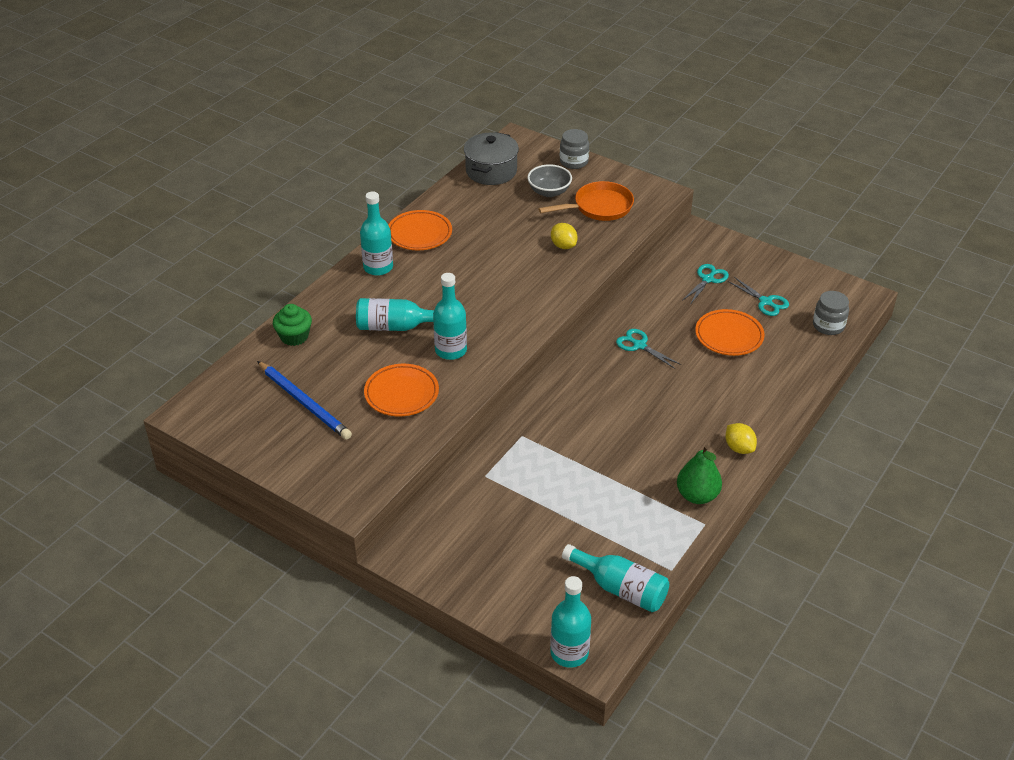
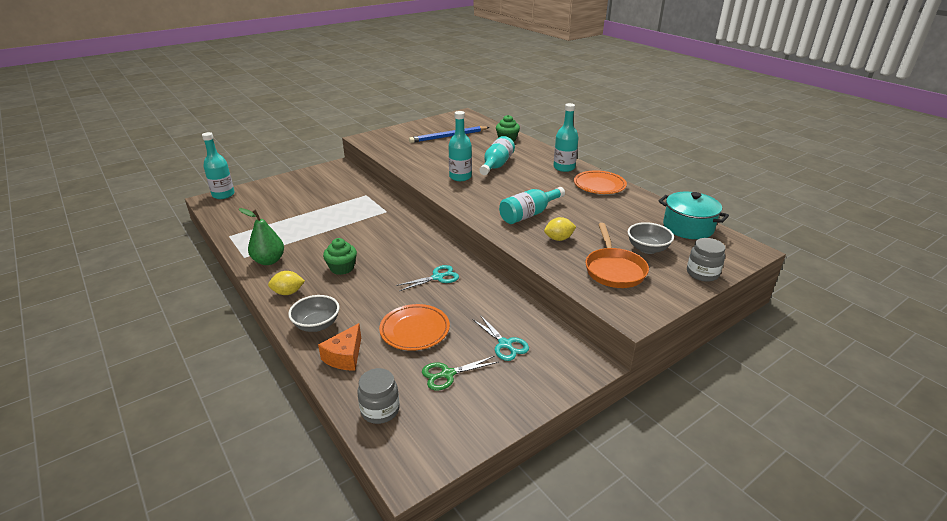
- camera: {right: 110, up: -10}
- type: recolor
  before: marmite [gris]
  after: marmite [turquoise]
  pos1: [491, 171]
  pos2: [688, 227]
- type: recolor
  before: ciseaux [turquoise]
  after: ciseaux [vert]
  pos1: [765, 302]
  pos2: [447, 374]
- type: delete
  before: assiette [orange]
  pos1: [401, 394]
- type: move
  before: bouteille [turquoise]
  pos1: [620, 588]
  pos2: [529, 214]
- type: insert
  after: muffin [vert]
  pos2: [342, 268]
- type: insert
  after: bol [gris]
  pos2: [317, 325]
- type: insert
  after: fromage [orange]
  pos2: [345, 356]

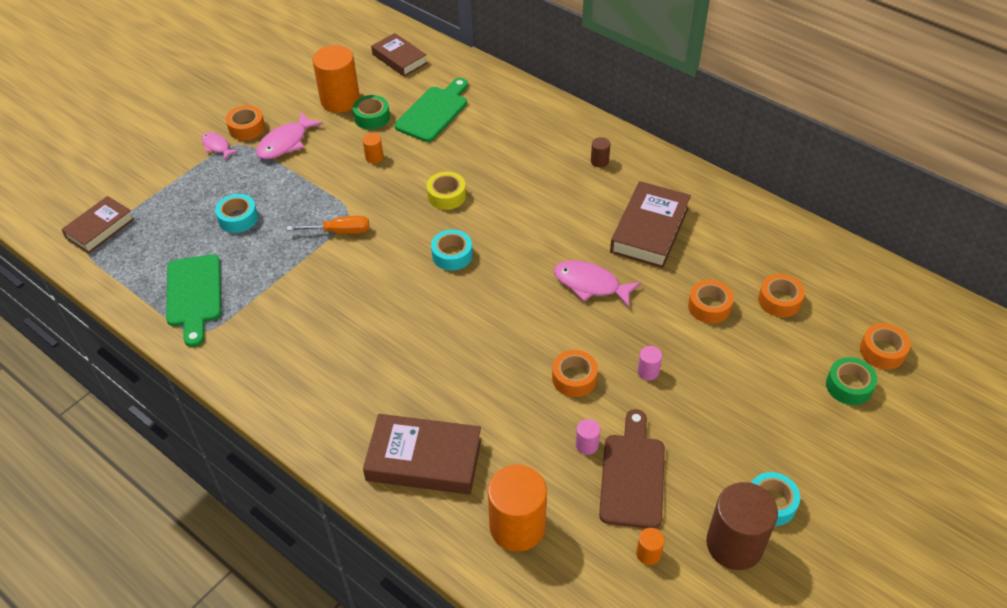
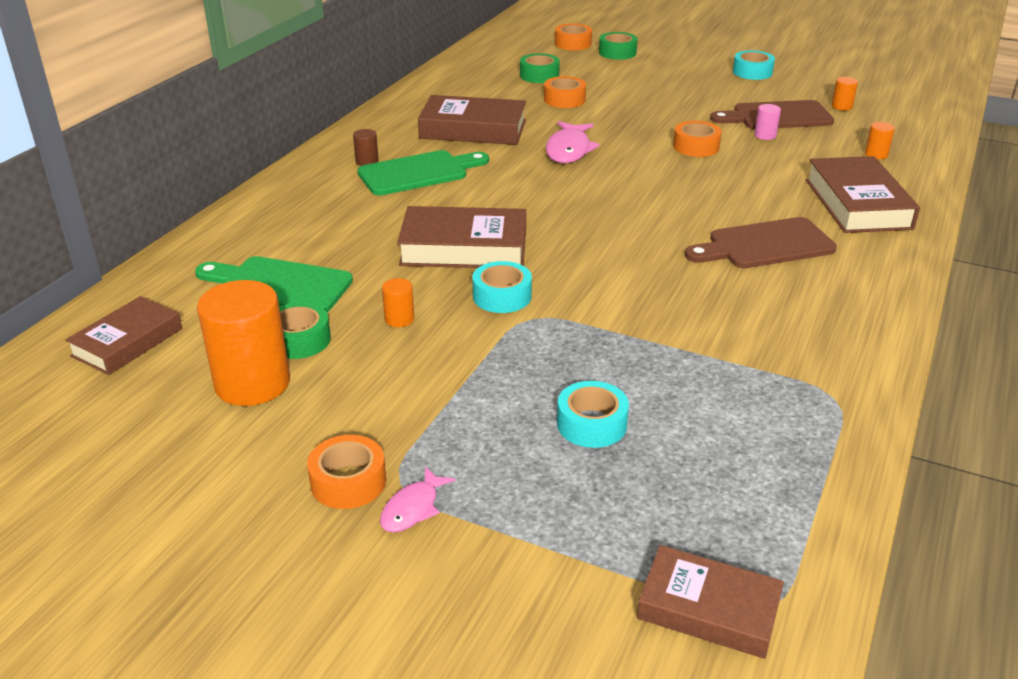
- camera: {right: -105, up: -15}
- type: delete
  before: poisson [rose]
  pos1: [285, 143]
- type: replace
  before: ruban adhésif [jaune]
  after: livre [marron]
  pos1: [446, 196]
  pos2: [464, 248]
- type: delete
  before: tournevis [orange]
  pos1: [340, 231]
- type: move
  before: ruban adhésif [turquoise]
  pos1: [452, 255]
  pos2: [502, 296]
- type: move
  before: planche à découper [vert]
  pos1: [194, 295]
  pos2: [418, 173]
- type: recolor
  before: ruban adhésif [orange]
  after: ruban adhésif [vert]
  pos1: [779, 300]
  pos2: [539, 75]
- type: delete
  before: cylindre [rose]
  pos1: [648, 371]
- type: resize
  before: cylindre [orange]
  pos1: [517, 526]
  pos2: [876, 154]
  scale: 0.43
- type: delete
  before: cylindre [marron]
  pos1: [734, 544]
- type: insert
  after: planche à découper [marron]
  pos2: [765, 245]

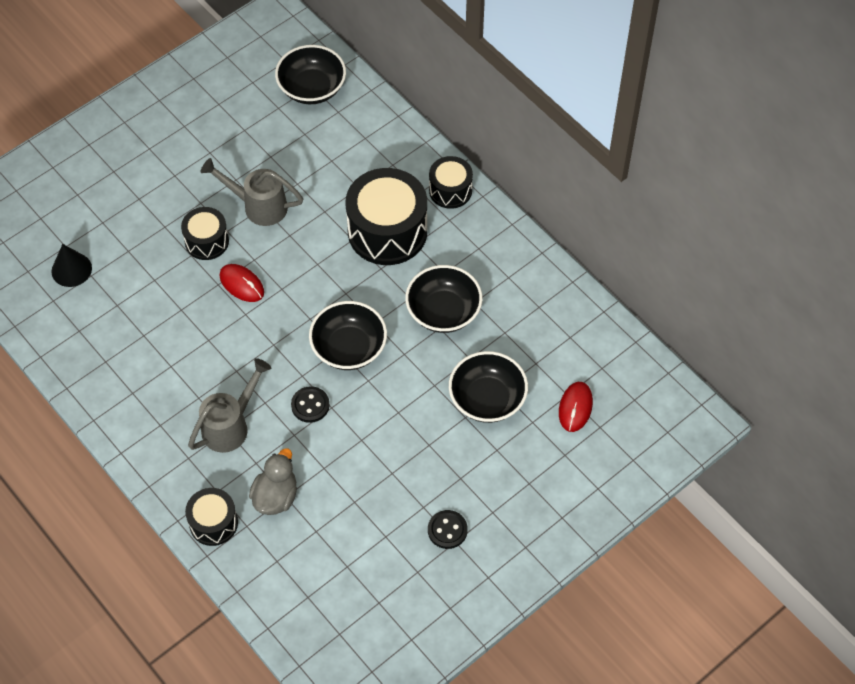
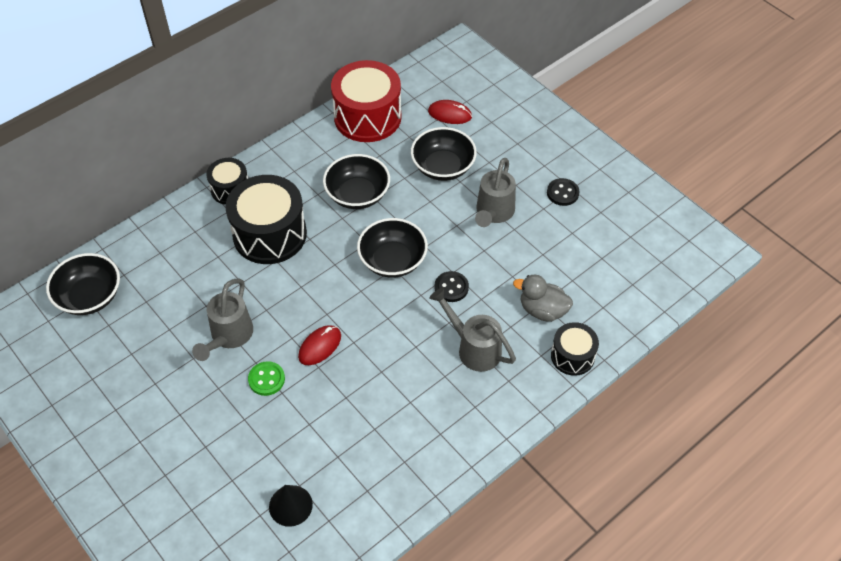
- camera: {right: -90, up: -5}
- type: replace
  before: tambour [noir]
  after: bouton [vert]
  pos1: [207, 241]
  pos2: [266, 379]
- type: insert
  after: tambour [rouge]
  pos2: [367, 117]
- type: insert
  after: arrosoir [gris]
  pos2: [493, 213]

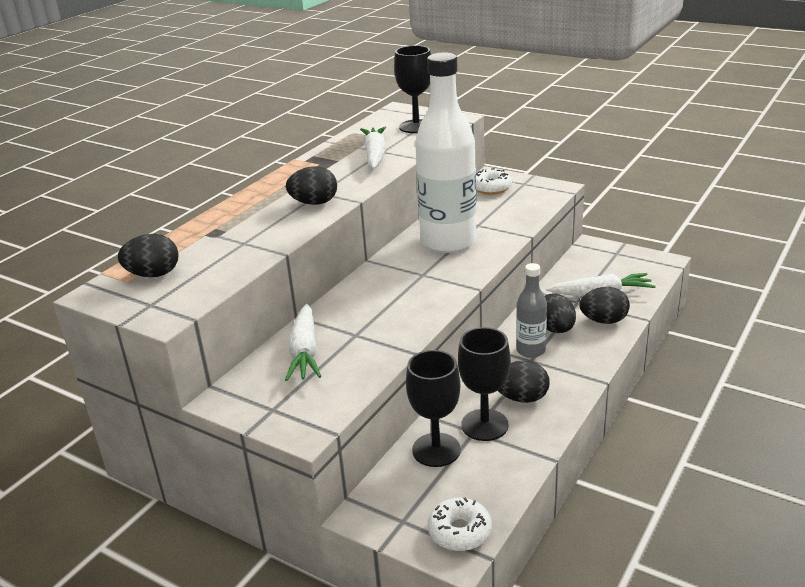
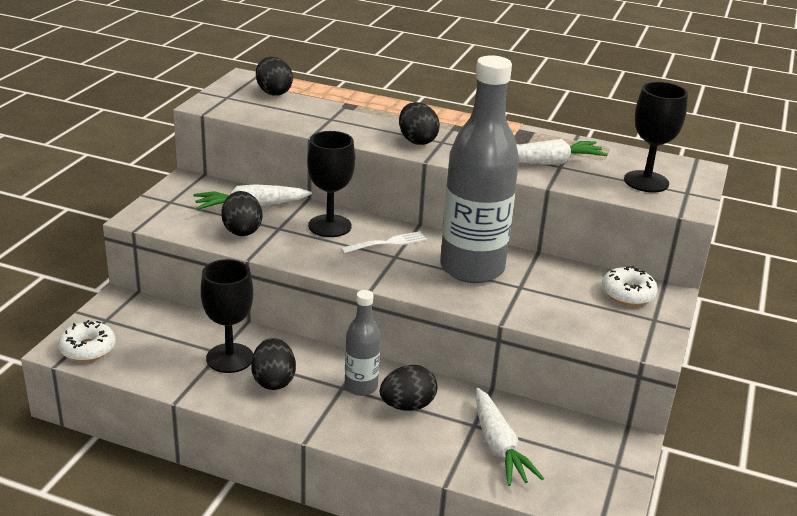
- camera: {right: 75, up: 0}
- type: recolor
  before: bouteille [blanc]
  after: bouteille [gris]
  pos1: [448, 242]
  pos2: [472, 268]
- type: move
  before: œuf [noir]
  pos1: [603, 321]
  pos2: [242, 230]
- type: move
  before: verre à pied [noir]
  pos1: [436, 450]
  pos2: [329, 226]
- type: insert
  after: fourchette [blanc]
  pos2: [387, 243]

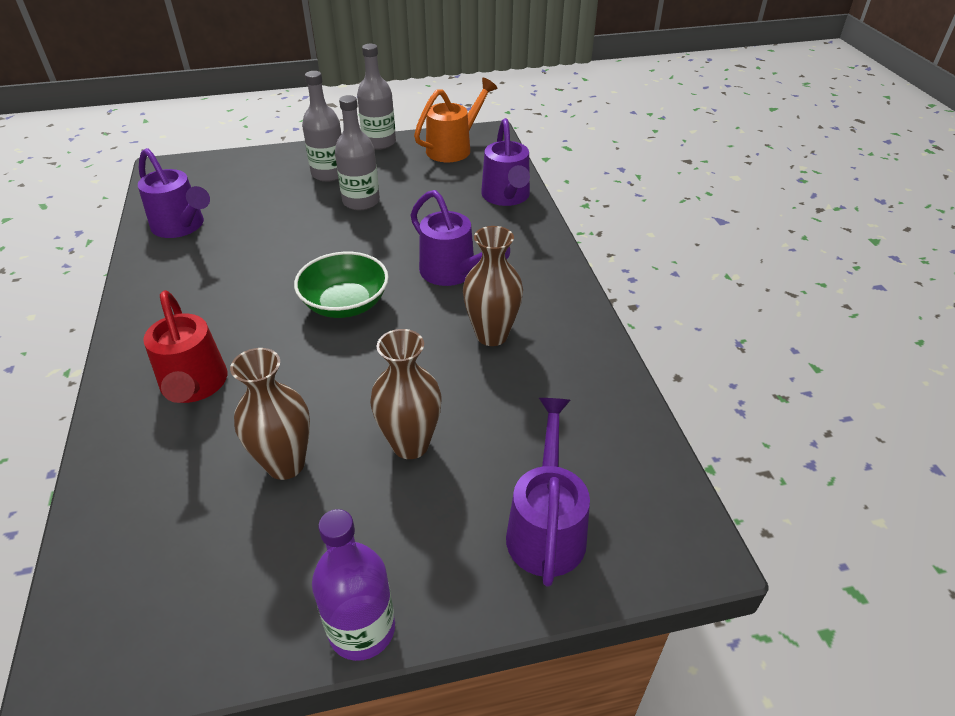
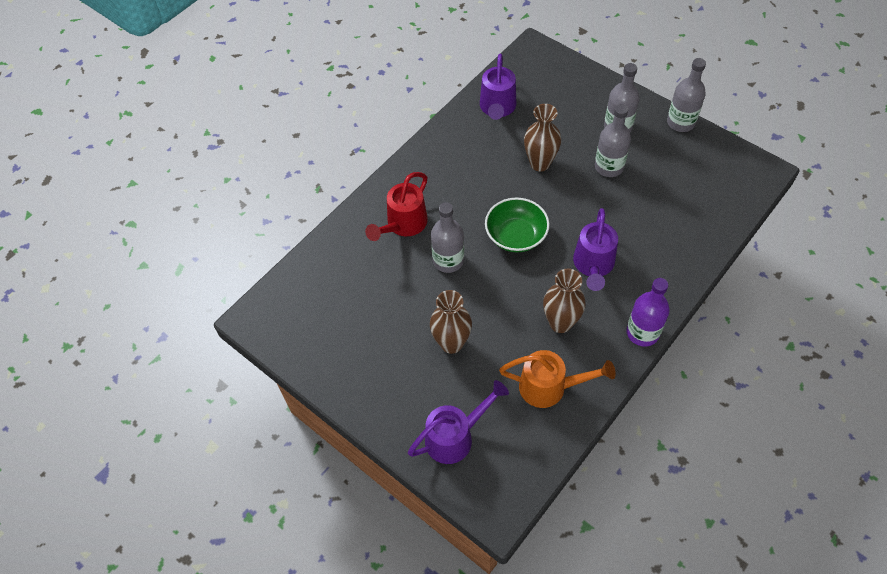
- camera: {right: 55, up: 15}
- type: move
  before: arrosoir [orange]
  pos1: [454, 148]
  pos2: [549, 387]
- type: delete
  before: arrosoir [violet]
  pos1: [506, 197]
- type: move
  before: vase [marron]
  pos1: [285, 464]
  pos2: [540, 163]
- type: move
  before: bouteille [violet]
  pos1: [362, 629]
  pos2: [642, 332]
- type: insert
  after: bouteille [gris]
  pos2: [448, 260]

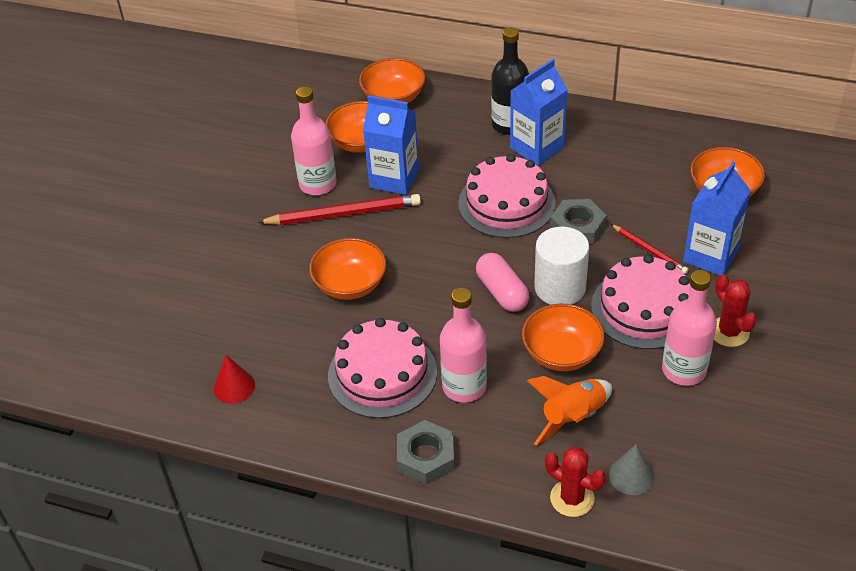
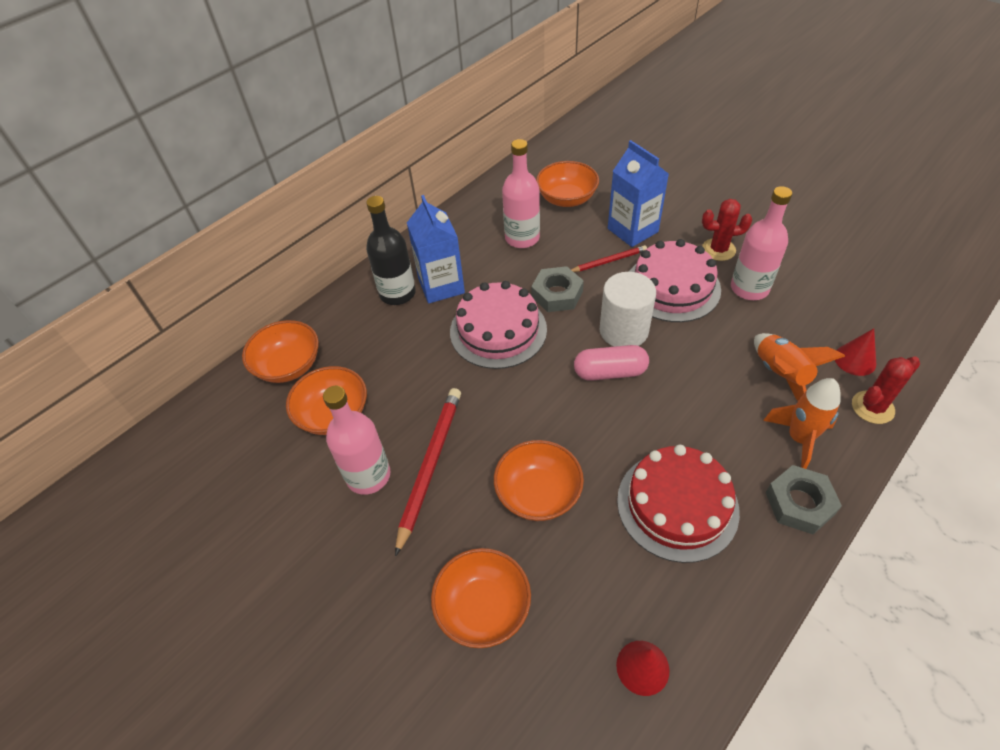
- camera: {right: -65, up: 5}
- type: delete
  before: brique de lait [bleu]
  pos1: [394, 178]
- type: move
  before: bouteille [rose]
  pos1: [464, 386]
  pos2: [522, 238]
- type: move
  before: bol [orange]
  pos1: [561, 353]
  pos2: [483, 608]
- type: recolor
  before: gâteau [rose]
  after: gâteau [rouge]
  pos1: [382, 374]
  pos2: [677, 505]
- type: recolor
  before: cône [gris]
  after: cône [rouge]
  pos1: [631, 476]
  pos2: [855, 360]
- type: insert
  after: fusée [orange]
  pos2: [799, 439]

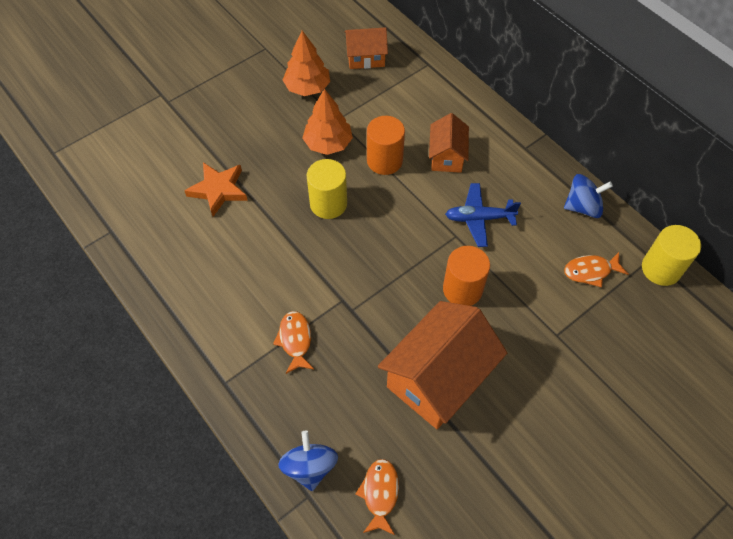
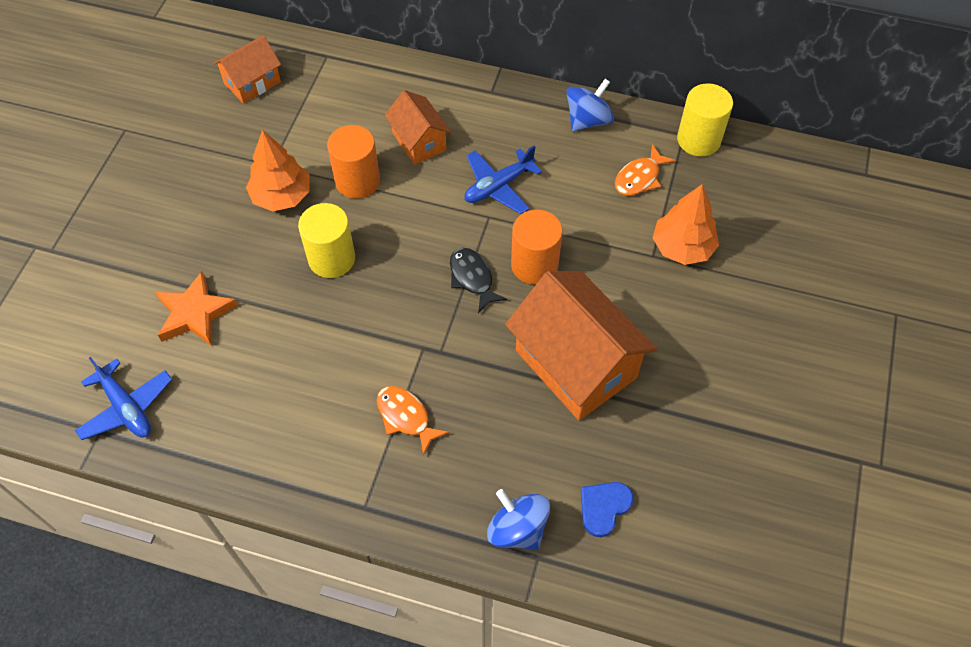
- camera: {right: -35, up: 0}
- type: move
  before: arbre [orange]
  pos1: [307, 87]
  pos2: [682, 247]
- type: rotate
  before: maison [orange]
  pos1: [438, 378]
  pos2: [576, 364]
  turn: -45
- type: replace
  before: poisson [orange]
  after: cœur [bleu]
  pos1: [380, 494]
  pos2: [604, 507]
- type: insert
  after: poisson [noir]
  pos2: [472, 278]
- type: insert
  after: avion [bleu]
  pos2: [126, 407]

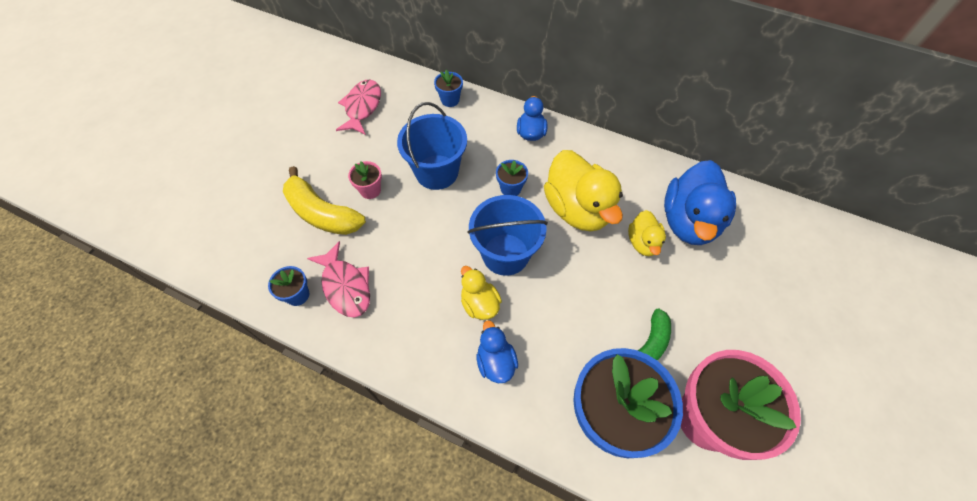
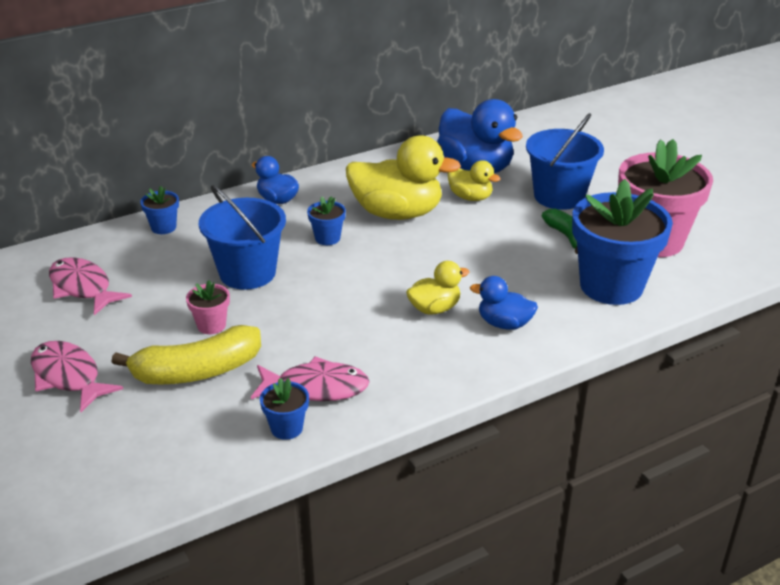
- camera: {right: -55, up: -25}
- type: move
  before: seau [bleu]
  pos1: [505, 254]
  pos2: [559, 196]
- type: rotate
  before: canard [jaune]
  pos1: [479, 304]
  pos2: [434, 308]
  turn: 150
- type: insert
  after: poisson [rose]
  pos2: [68, 377]

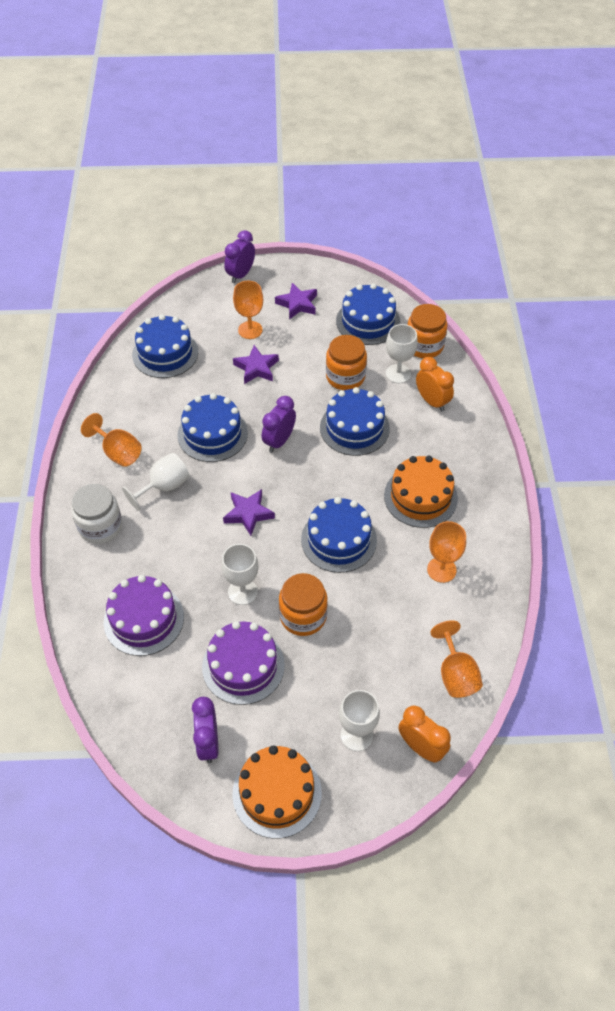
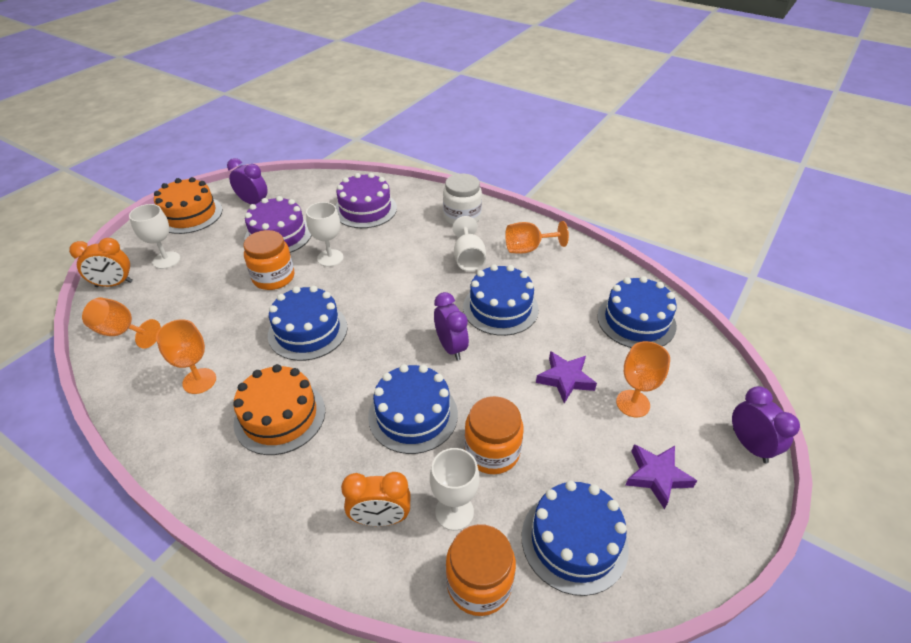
- camera: {right: 125, up: -10}
- type: delete
  before: étoile [violet]
  pos1: [248, 514]

